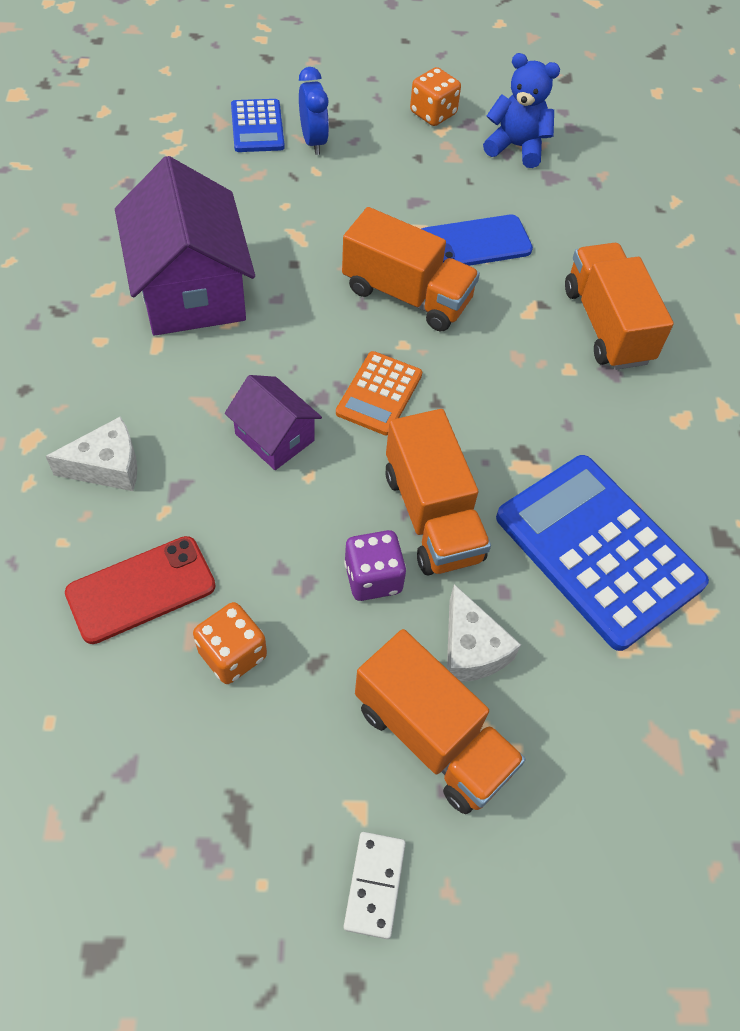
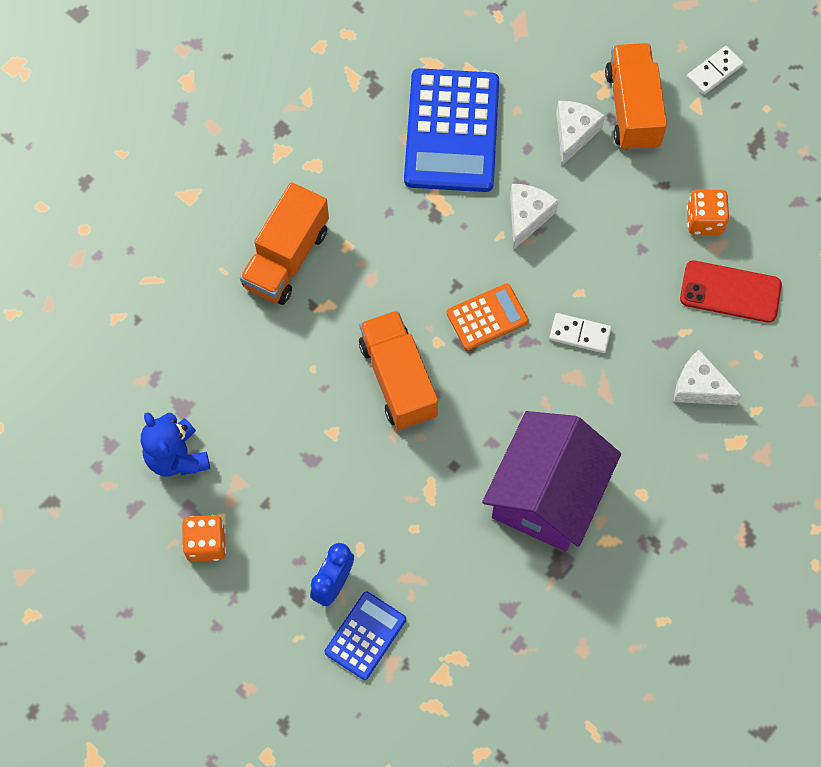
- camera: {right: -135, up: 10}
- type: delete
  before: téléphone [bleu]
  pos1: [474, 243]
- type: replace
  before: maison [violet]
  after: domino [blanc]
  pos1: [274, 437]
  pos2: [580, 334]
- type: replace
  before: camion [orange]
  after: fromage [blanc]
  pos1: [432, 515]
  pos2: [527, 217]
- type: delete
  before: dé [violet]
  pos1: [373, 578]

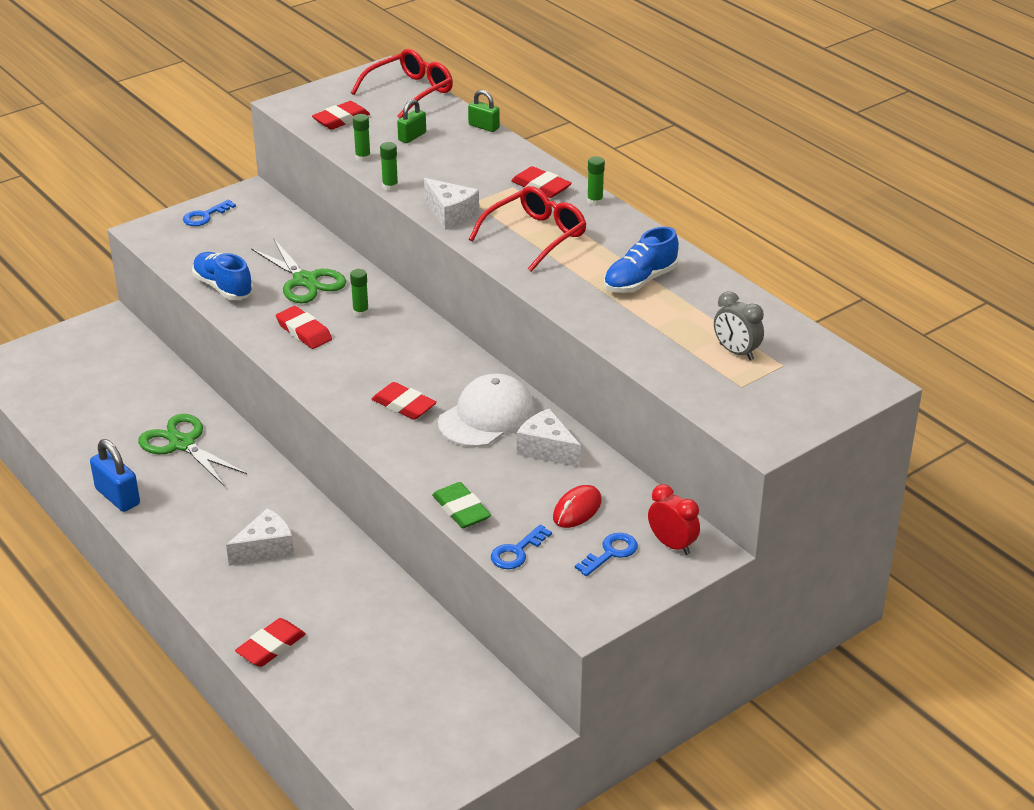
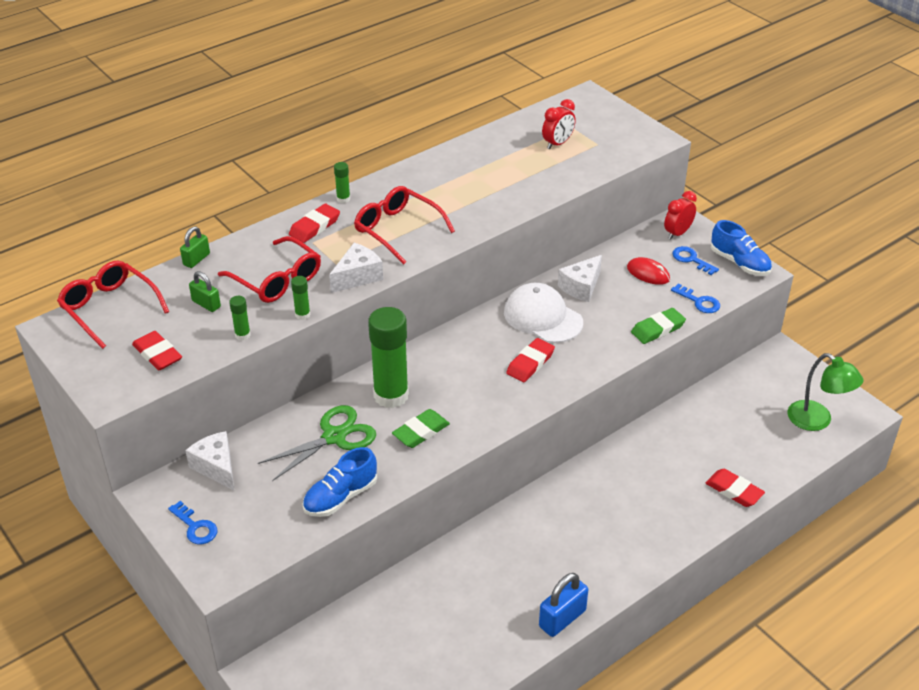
- camera: {right: -90, up: 5}
- type: move
  before: chaussure [bleu]
  pos1: [640, 281]
  pos2: [739, 263]
- type: resize
  before: bâton de colle [vert]
  pos1: [360, 312]
  pos2: [391, 395]
  scale: 2.37
- type: recolor
  before: réveil [gris]
  after: réveil [rouge]
  pos1: [736, 352]
  pos2: [557, 144]
- type: recolor
  before: gomme [rouge]
  after: gomme [vert]
  pos1: [304, 331]
  pos2: [421, 431]
- type: delete
  before: ciseaux [vert]
  pos1: [182, 444]
- type: move
  before: fromage [blanc]
  pos1: [266, 549]
  pos2: [216, 467]
- type: insert
  after: lunettes [rouge]
  pos2: [277, 280]
- type: insert
  after: lampe [vert]
  pos2: [817, 421]

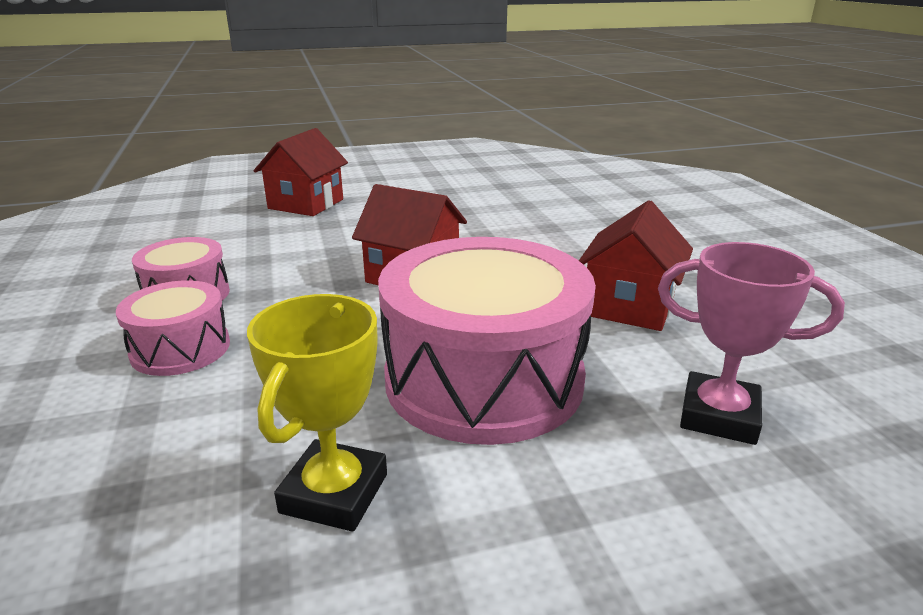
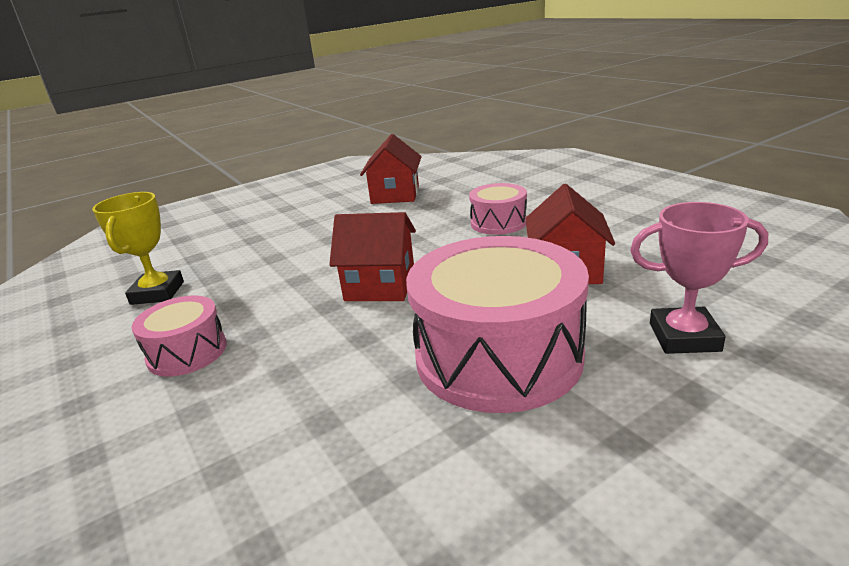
- camera: {right: -15, up: 0}
- type: move
  before: maison [rouge]
  pos1: [306, 204]
  pos2: [395, 195]
- type: move
  before: tambour [rose]
  pos1: [180, 349]
  pos2: [498, 223]
- type: move
  before: trophée [jaune]
  pos1: [334, 493]
  pos2: [157, 293]

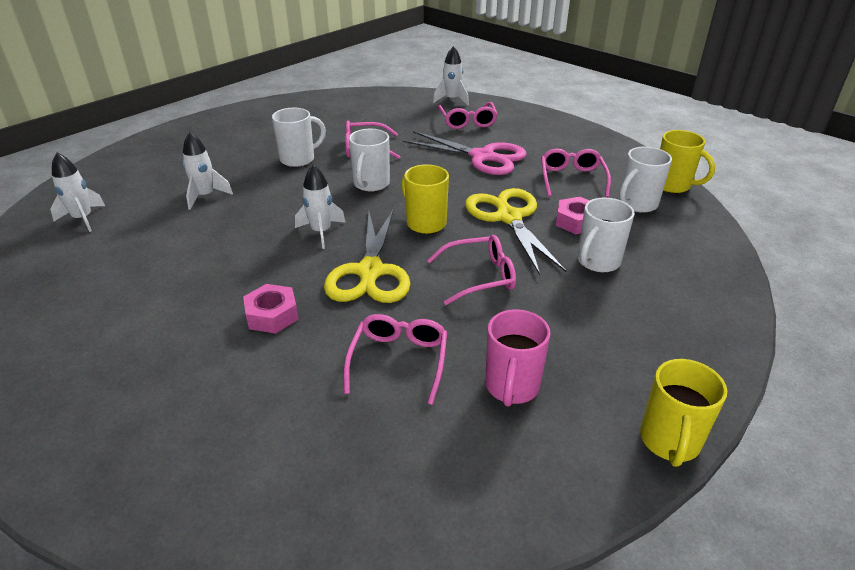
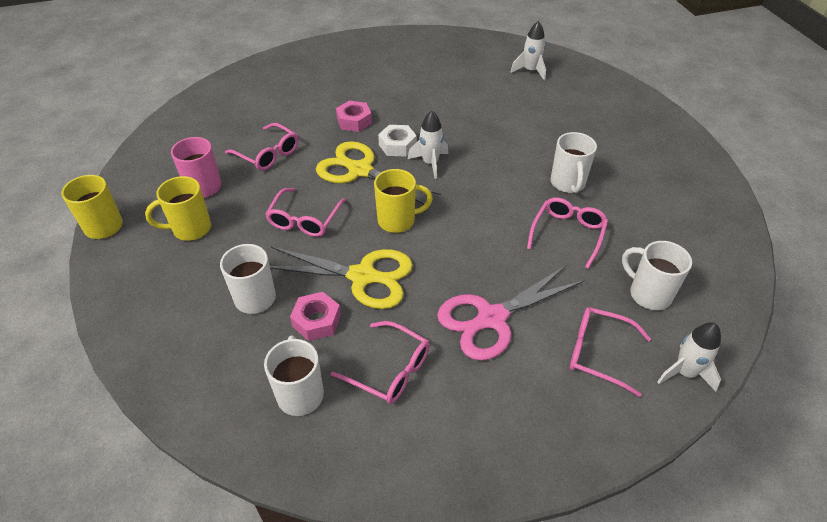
- camera: {right: 120, up: 10}
- type: move
  before: tasse [blanc]
  pos1: [371, 184]
  pos2: [648, 294]
- type: move
  before: tasse [jaune]
  pos1: [673, 185]
  pos2: [190, 229]
- type: delete
  before: fusée [blanc]
  pos1: [205, 196]
- type: insert
  after: écrou [blanc]
  pos2: [397, 145]

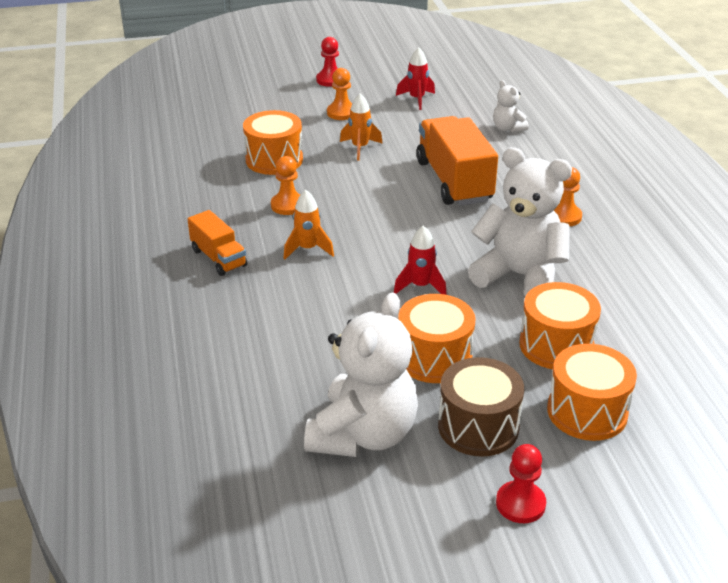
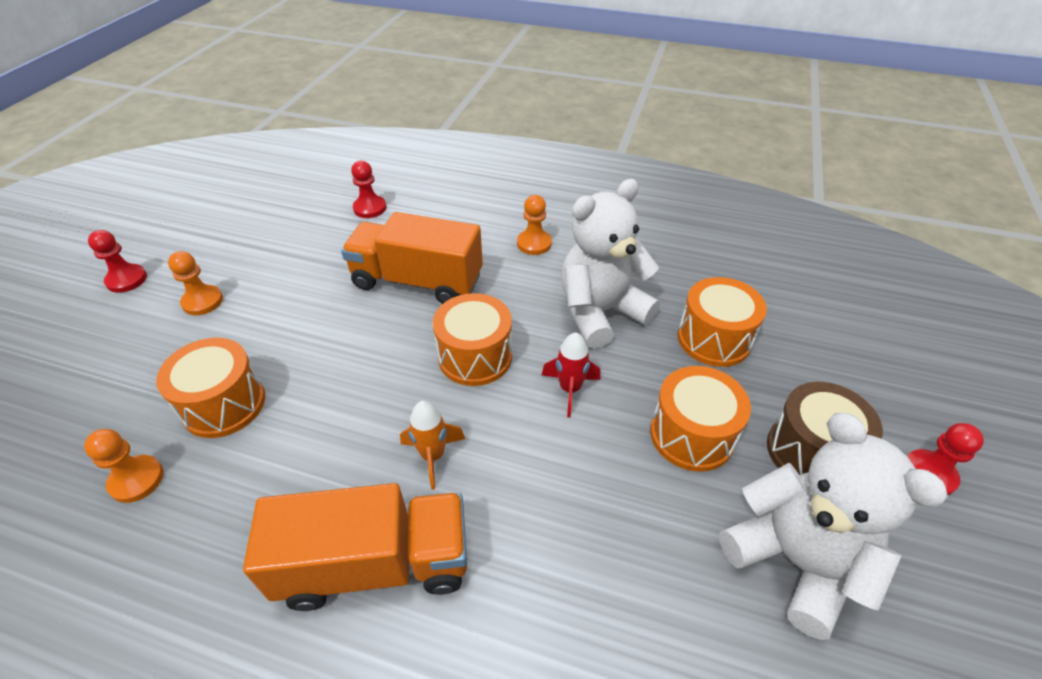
- camera: {right: -60, up: 10}
- type: delete
  before: fusée [rouge]
  pos1: [416, 99]
- type: replace
  before: ours en peluche [blanc]
  after: pion [rouge]
  pos1: [508, 128]
  pos2: [370, 208]
- type: delete
  before: fusée [orange]
  pos1: [360, 148]
- type: move
  before: pion [orange]
  pos1: [288, 205]
  pos2: [136, 480]
- type: resize
  before: camion [orange]
  pos1: [218, 258]
  pos2: [375, 564]
  scale: 1.81
- type: move
  before: tambour [orange]
  pos1: [587, 412]
  pos2: [475, 356]

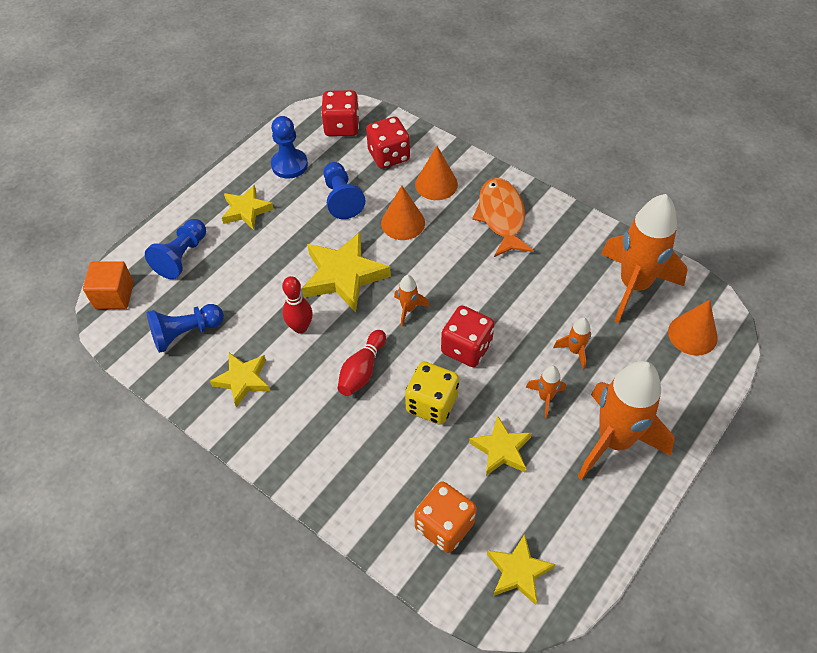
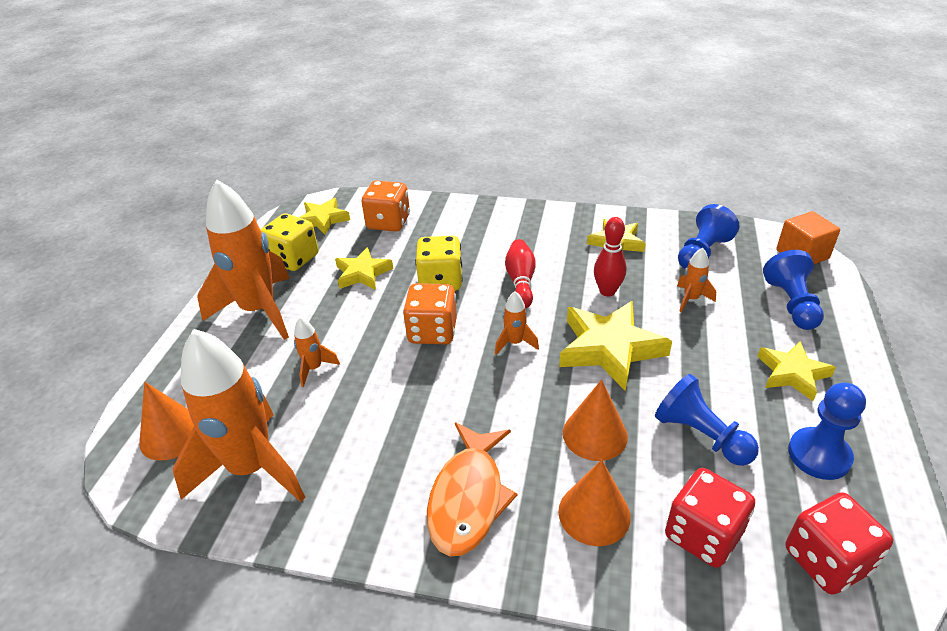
- camera: {right: 155, up: -15}
- type: rotate
  before: poisson [orange]
  pos1: [501, 217]
  pos2: [468, 498]
  turn: 45
- type: recolor
  before: dé [rouge]
  after: dé [orange]
  pos1: [466, 348]
  pos2: [432, 331]
- type: move
  before: fusée [orange]
  pos1: [545, 398]
  pos2: [691, 299]
- type: insert
  after: dé [jaune]
  pos2: [293, 259]

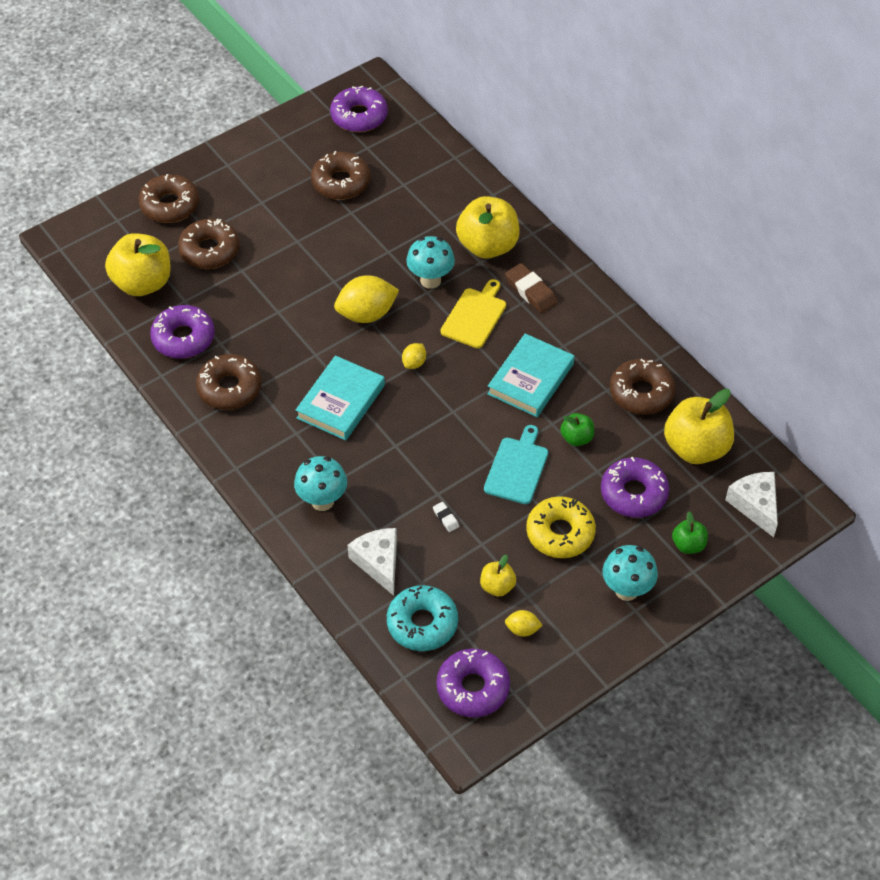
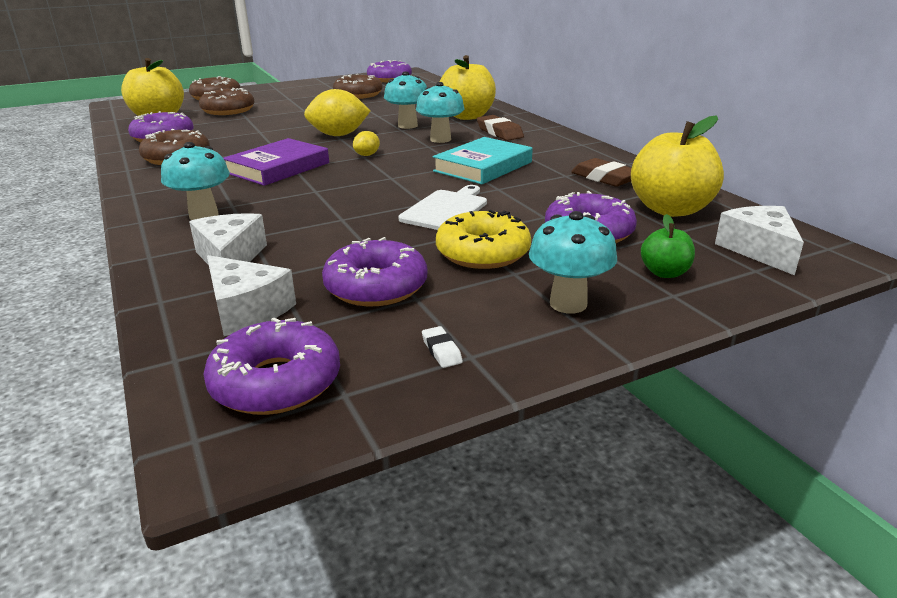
- camera: {right: 10, up: -25}
- type: replace
  before: planche à découper [jaune]
  after: champignon [turquoise]
  pos1: [475, 316]
  pos2: [440, 139]
- type: recolor
  before: livre [turquoise]
  after: livre [violet]
  pos1: [341, 402]
  pos2: [278, 168]
- type: replace
  before: beignet [marron]
  after: gomme [marron]
  pos1: [641, 393]
  pos2: [604, 178]
- type: delete
  before: pomme [vert]
  pos1: [576, 438]
- type: recolor
  before: planche à découper [turquoise]
  after: planche à découper [blanc]
  pos1: [517, 468]
  pos2: [446, 209]
- type: move
  before: gomme [blanc]
  pos1: [446, 518]
  pos2: [441, 351]
- type: replace
  before: pomme [jaune]
  after: beignet [violet]
  pos1: [497, 586]
  pos2: [376, 287]
- type: replace
  before: beignet [turquoise]
  after: fromage [blanc]
  pos1: [422, 623]
  pos2: [246, 310]
- type: delete
  before: citron [jaune]
  pos1: [522, 629]

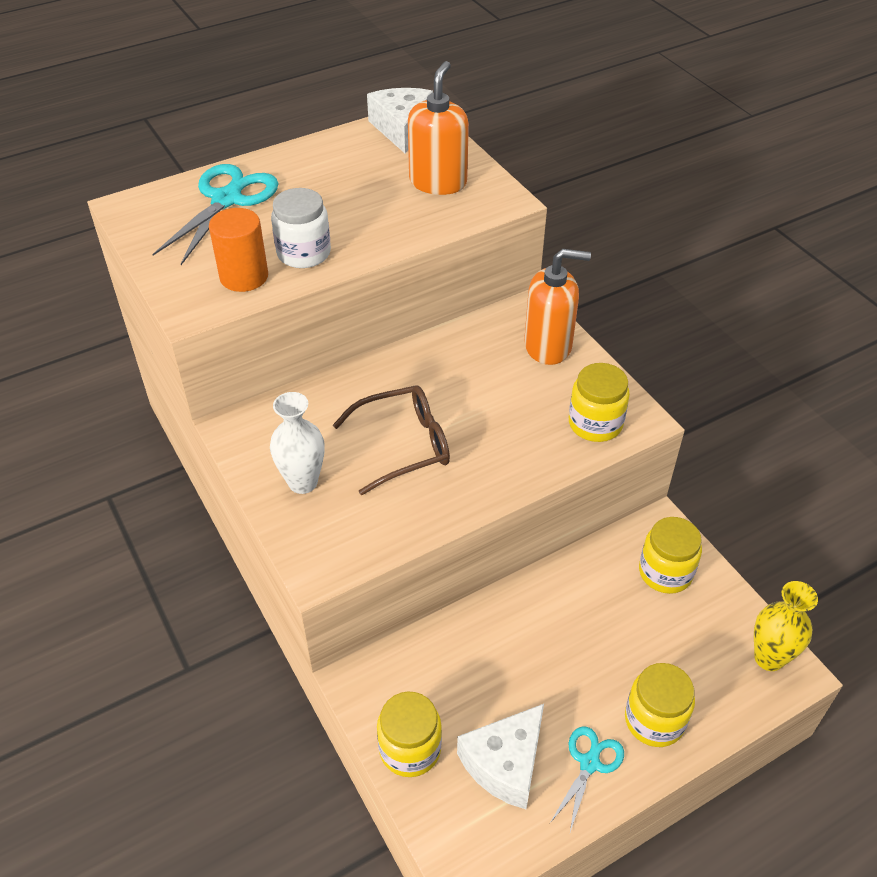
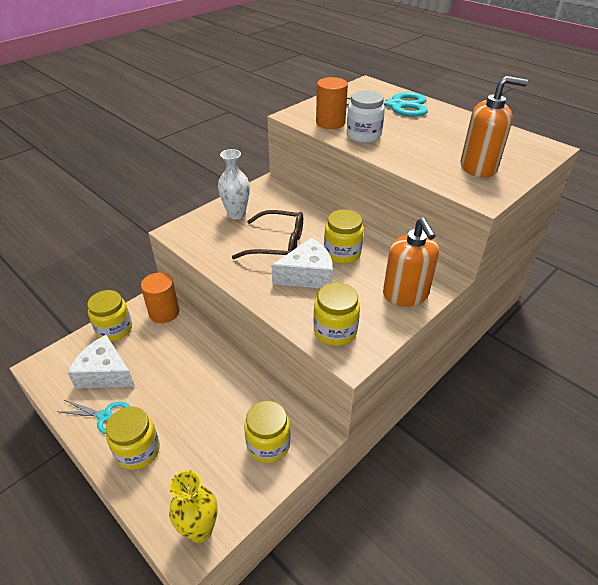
- camera: {right: 75, up: -5}
- type: move
  before: fromage [blanc]
  pos1: [402, 128]
  pos2: [307, 275]
- type: rotate
  before: lunettes [marron]
  pos1: [404, 445]
  pos2: [278, 244]
  turn: -45
- type: insert
  after: bocal [jaune]
  pos2: [342, 253]
- type: insert
  after: cylindre [orange]
  pos2: [164, 312]

